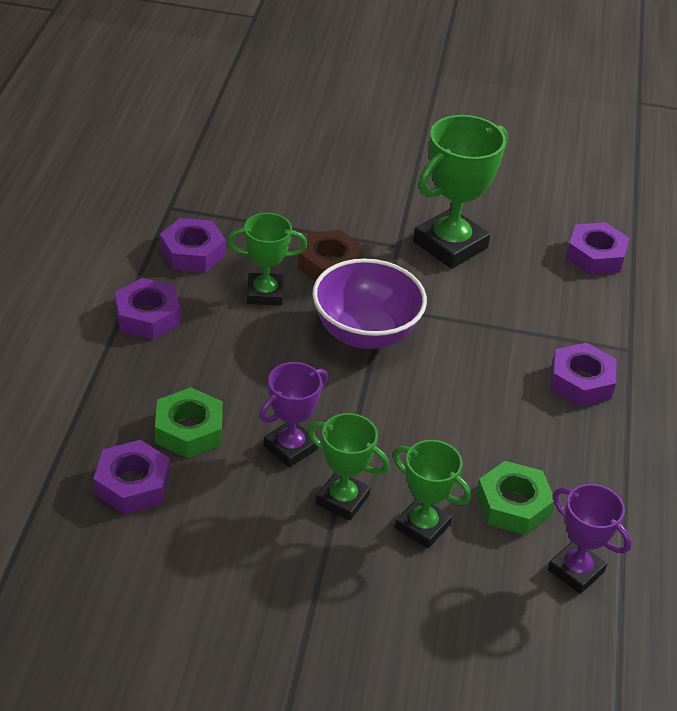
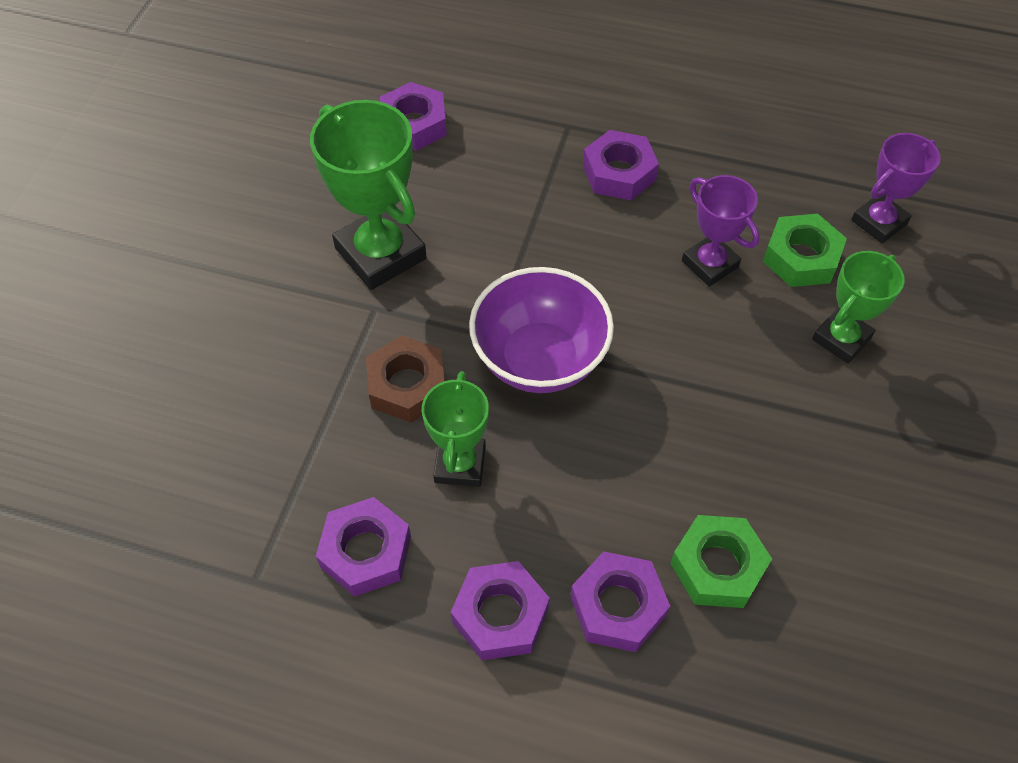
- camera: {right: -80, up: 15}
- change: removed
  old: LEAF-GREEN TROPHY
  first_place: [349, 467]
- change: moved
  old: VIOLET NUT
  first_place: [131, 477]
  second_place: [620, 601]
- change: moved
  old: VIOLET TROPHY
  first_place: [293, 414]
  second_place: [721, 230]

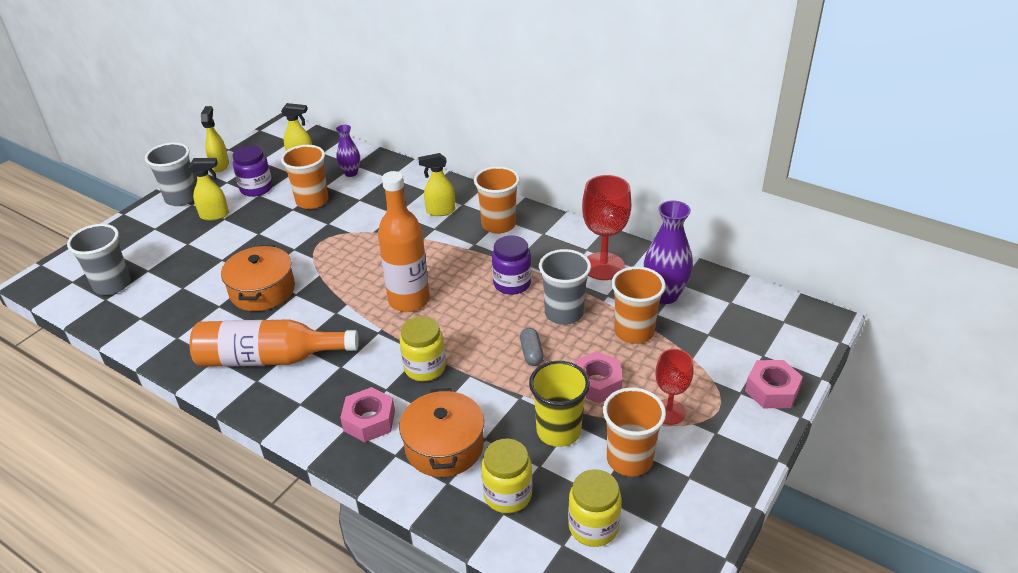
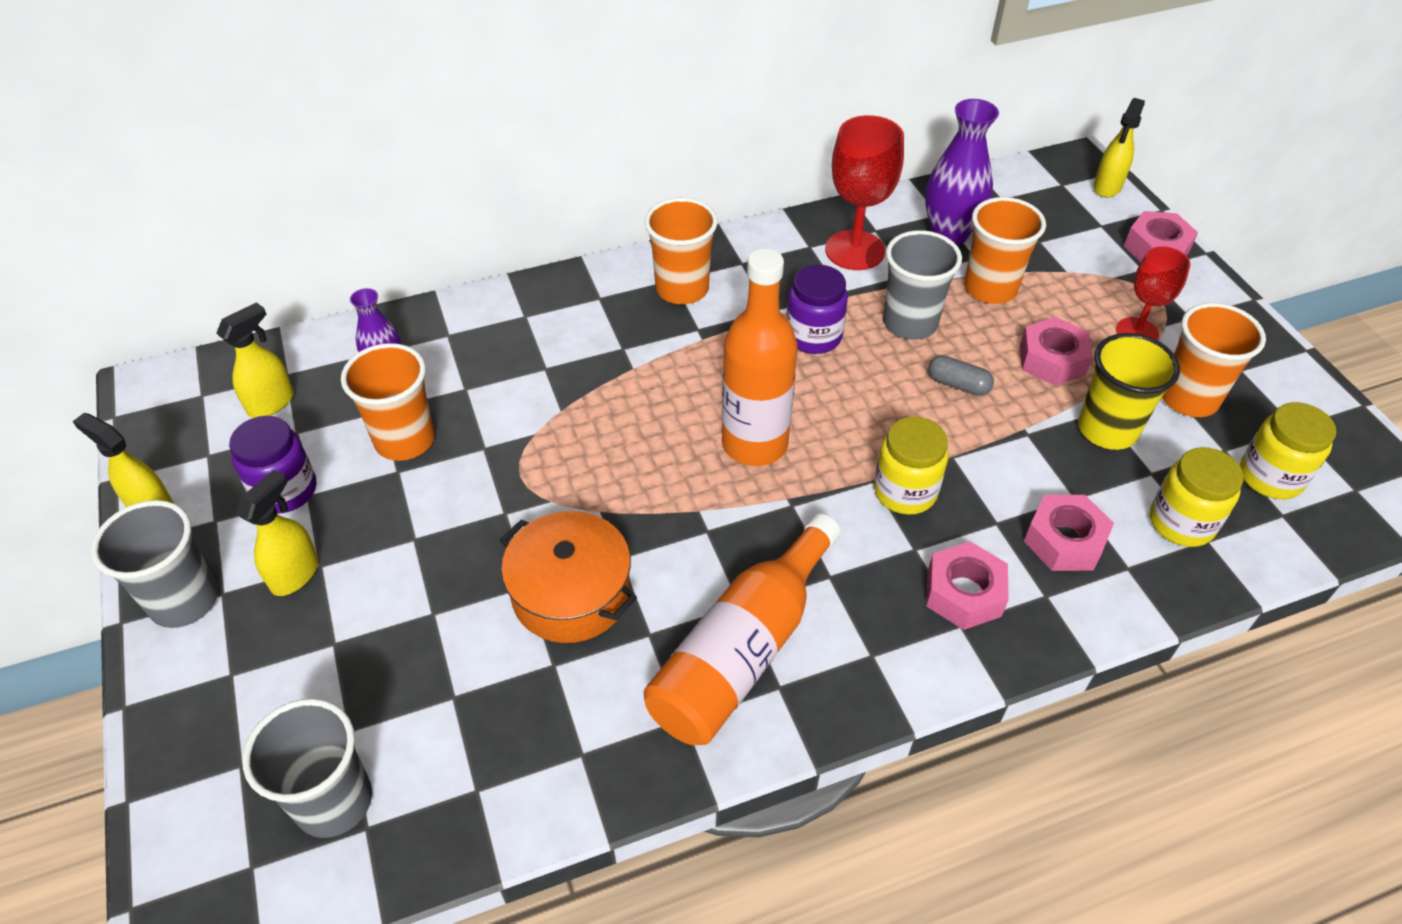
- camera: {right: -55, up: 10}
- change: moved
  old: YELLOW SPRAY CLEANER
  first_place: [436, 184]
  second_place: [1119, 148]
- change: replaced
  old: ORANGE COOKING POT
  new: ROSY NUT
  first_place: [441, 432]
  second_place: [1069, 533]

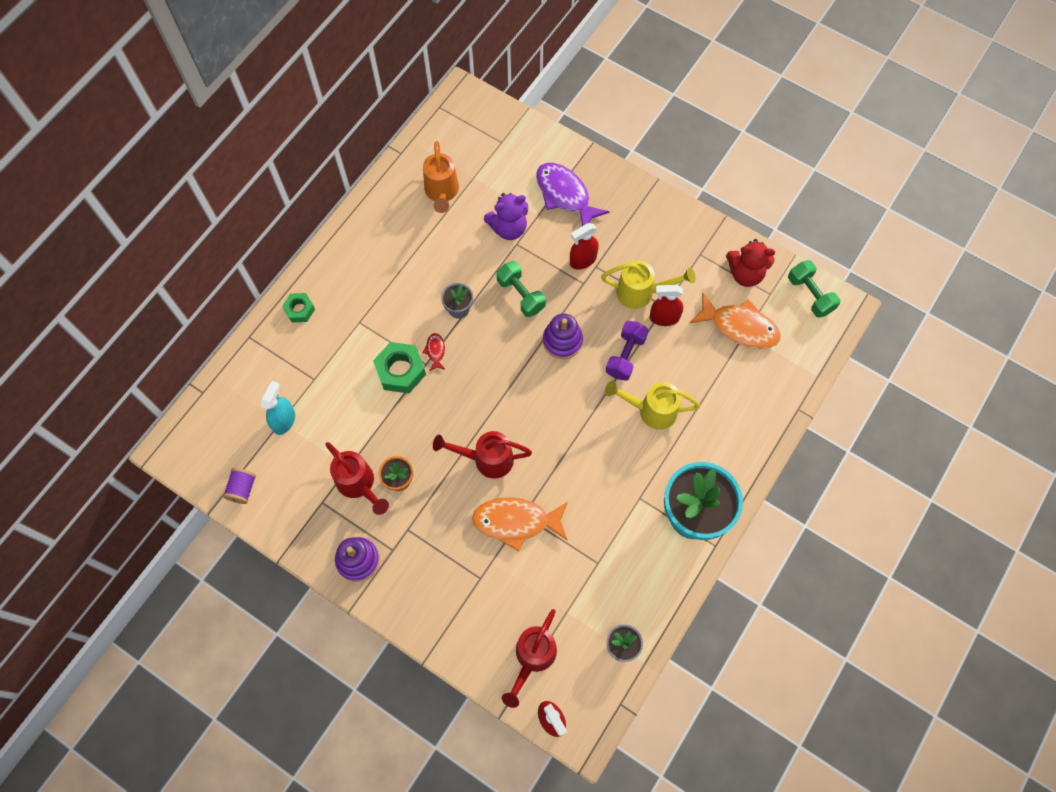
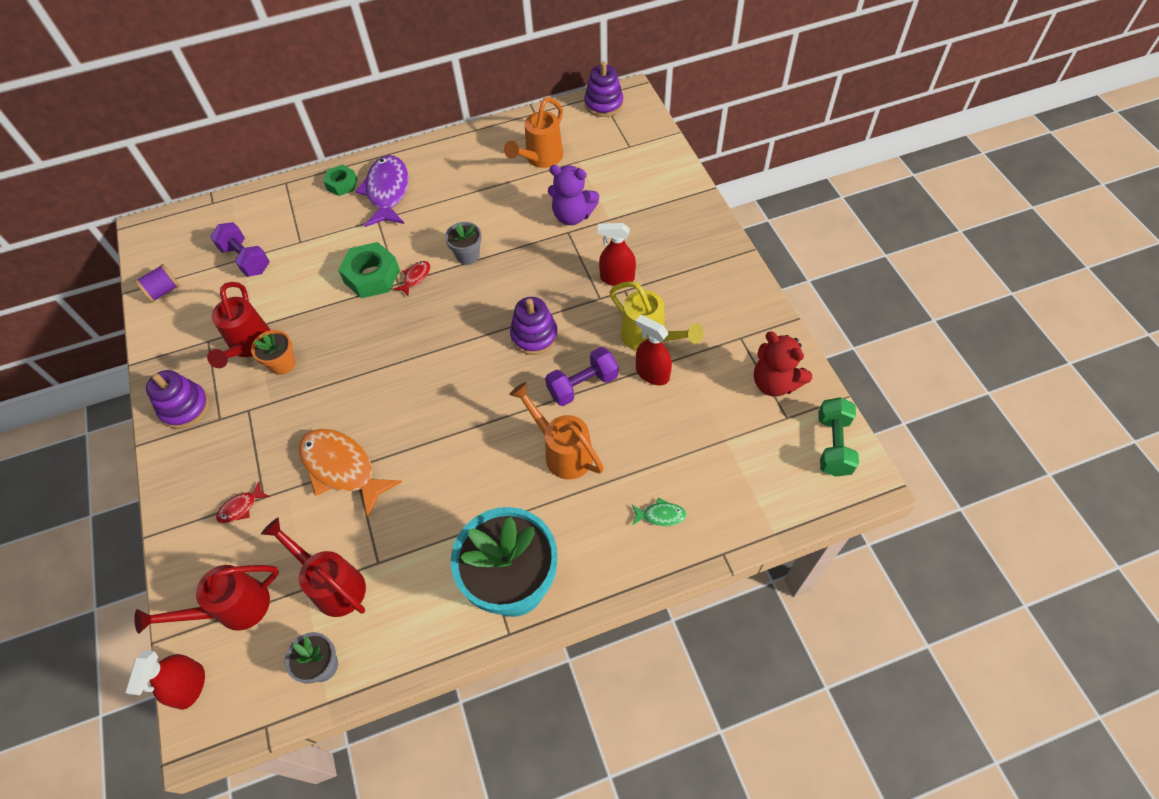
- camera: {right: 40, up: -10}
- change: removed
  old: LEAF-GREEN DUMBBELL
  first_place: [521, 289]
- change: removed
  old: ORANGE FISH FIGURE
  first_place: [735, 321]
- change: added
  new: RED FISH FIGURE
  second_place: [243, 503]
- change: added
  new: VIOLET STACKING TOY
  second_place: [603, 89]
- change: added
  new: LEAF-GREEN FISH FIGURE
  second_place: [659, 512]
- change: moved
  old: RED WATERING POT
  first_place: [482, 455]
  second_place: [313, 567]
- change: moved
  old: VIOLET FISH FIGURE
  first_place: [573, 194]
  second_place: [382, 191]
- change: replaced
  old: TURQUOISE SPRAY CLEANER
  new: VIOLET DUMBBELL
  first_place: [278, 408]
  second_place: [240, 249]
- change: recoloured
  old: YELLOW WATERING POT
  new: ORANGE WATERING POT
  first_place: [652, 405]
  second_place: [556, 430]

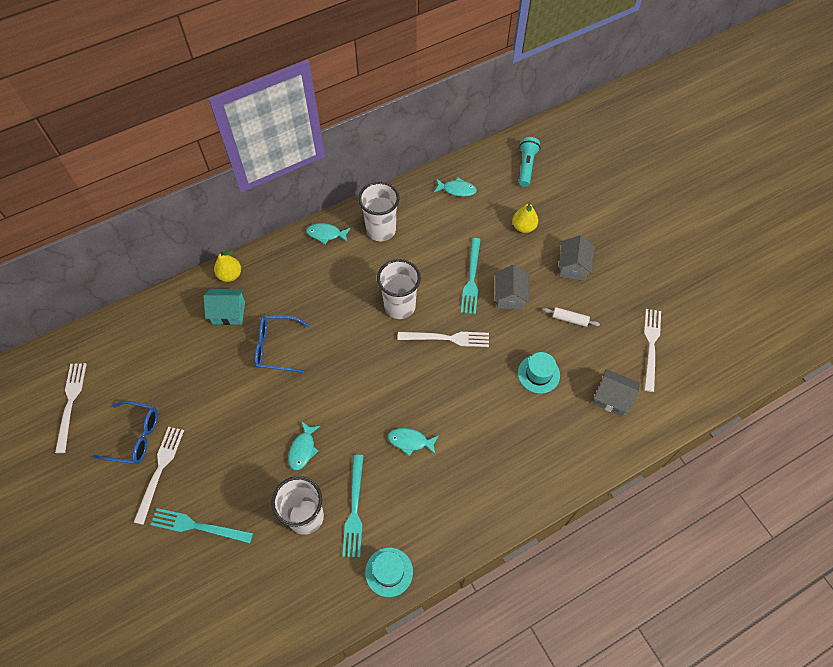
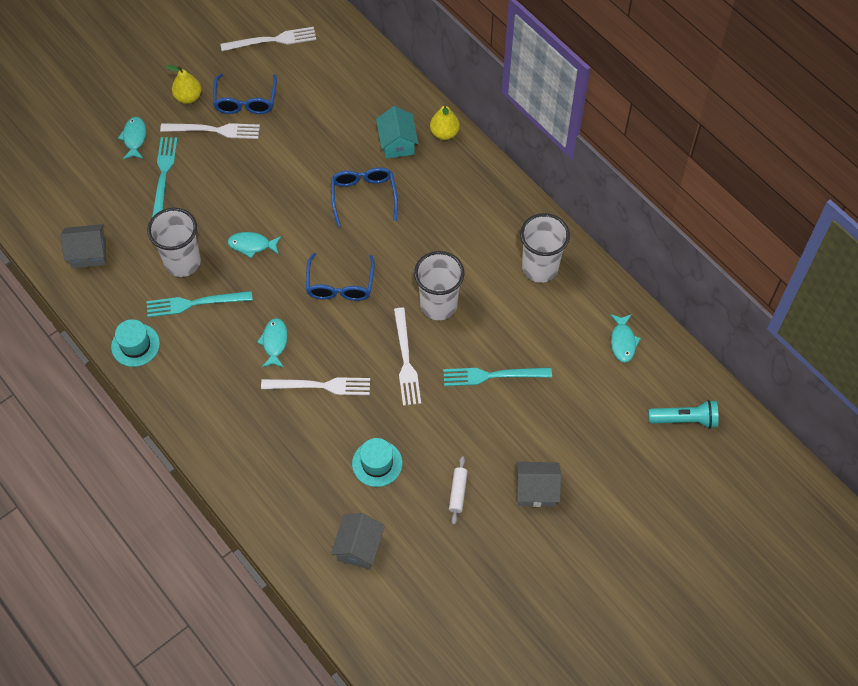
- camera: {right: 80, up: 0}
- change: added
  new: ROYAL BLUE SPECTACLES
  second_place: [340, 277]
- change: moved
  old: TURQUOISE FISH FIGURE
  first_place: [328, 233]
  second_place: [132, 138]
- change: moved
  old: ASH-GREY TOY HOUSE
  first_place: [512, 287]
  second_place: [83, 246]
- change: moved
  old: YELLOW TOY PEAR
  first_place: [525, 217]
  second_place: [184, 84]
- change: moved
  old: WHITE FORK
  first_place: [652, 350]
  second_place: [315, 386]

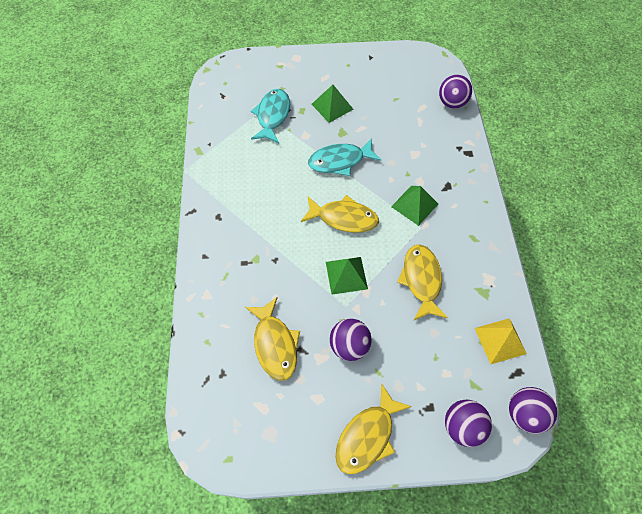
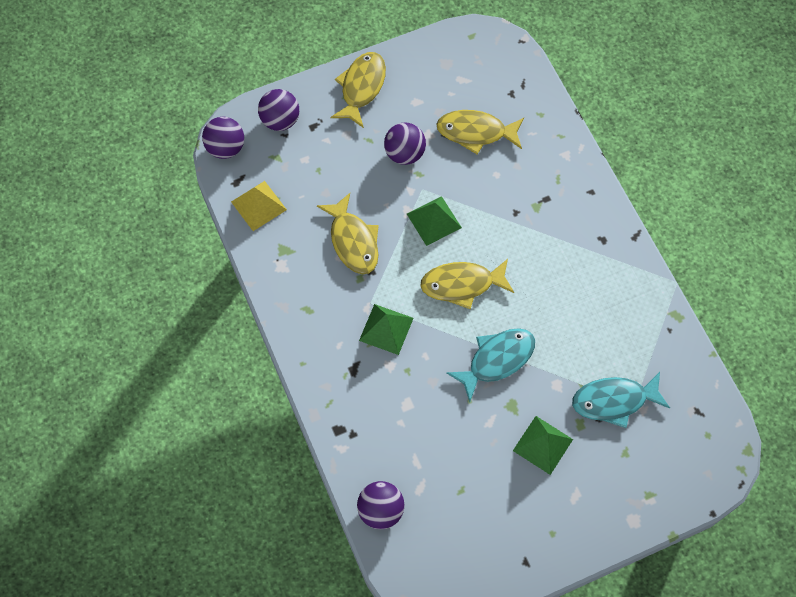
- camera: {right: 160, up: 5}
- change: turned
  old: YELLOW FISH FIGURE
  first_place: [272, 339]
  second_place: [480, 132]
  degrees: -45
- change: turned
  old: TURQUOISE FISH FIGURE
  first_place: [270, 116]
  second_place: [621, 400]
  degrees: 90

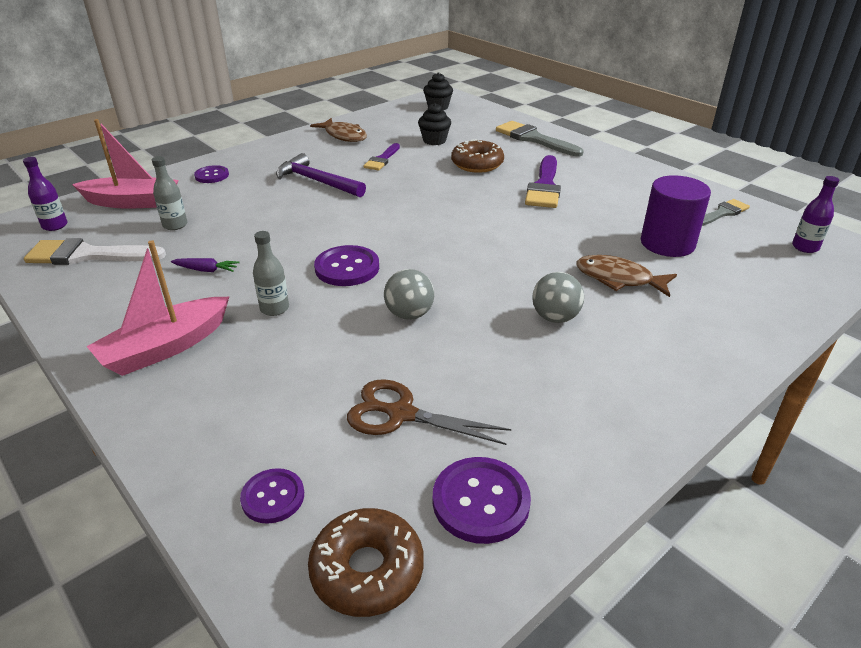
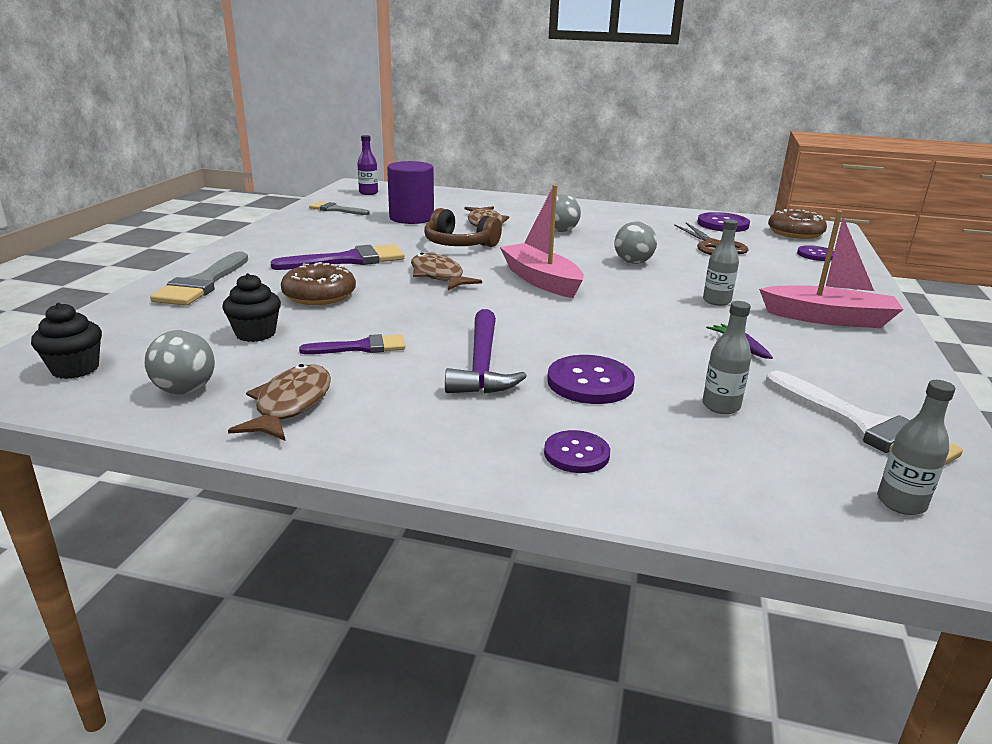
- camera: {right: -125, up: -10}
- change: added
  new: ASH-GREY BALL
  second_place: [180, 362]
- change: added
  new: BROWN FISH FIGURE
  second_place: [446, 271]
- change: added
  new: BROWN OVER-EAR HEADPHONES
  second_place: [463, 227]
- change: moved
  old: ROSY BOAT
  first_place: [125, 163]
  second_place: [542, 241]
- change: moved
  old: VIOLET BUTTON
  first_place: [346, 265]
  second_place: [591, 379]
- change: recoloured
  old: VIOLET FLASK
  new: ASH-GREY FLASK
  first_place: [45, 194]
  second_place: [916, 447]

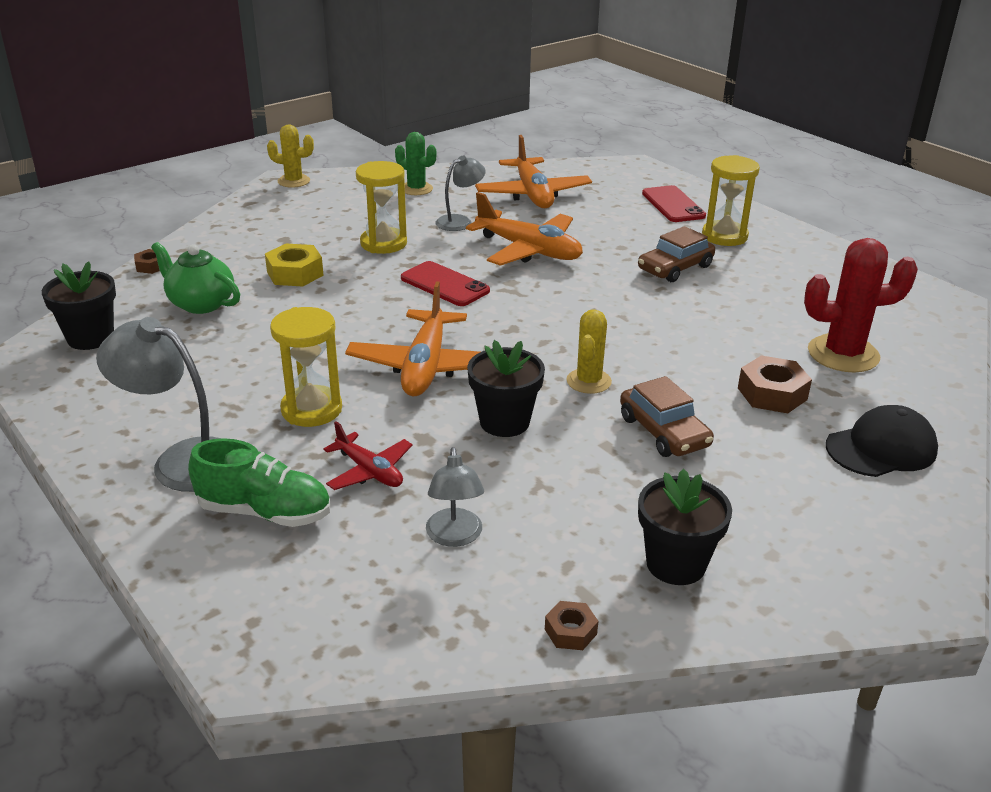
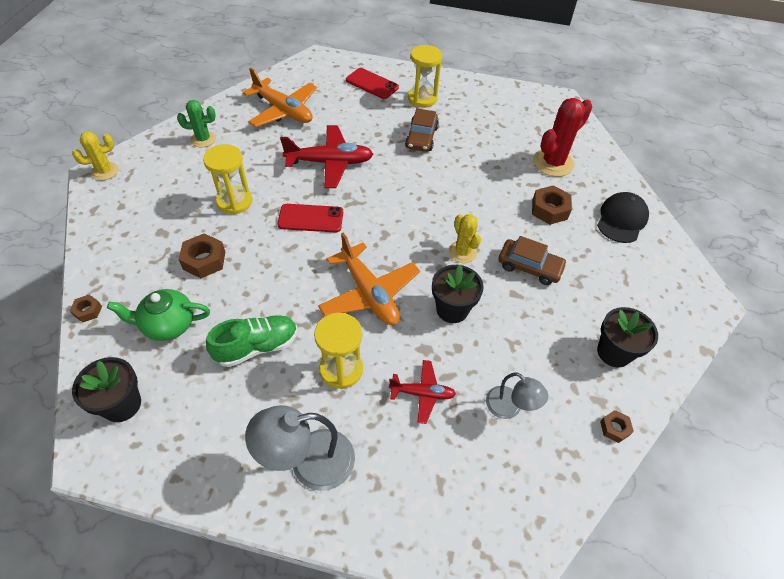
- camera: {right: -40, up: 20}
- change: removed
  old: ASH-GREY LAMP
  first_place: [461, 193]
- change: moved
  old: LEAF-GREEN SNEAKER
  first_place: [259, 482]
  second_place: [251, 341]
- change: recoloured
  old: YELLOW NUT
  new: BROWN NUT
  first_place: [294, 265]
  second_place: [202, 255]
- change: recoloured
  old: ORANGE TOY PLANE
  new: RED TOY PLANE
  first_place: [524, 229]
  second_place: [326, 156]

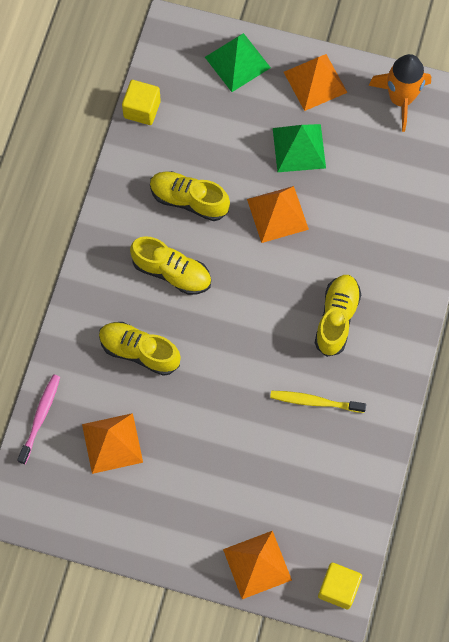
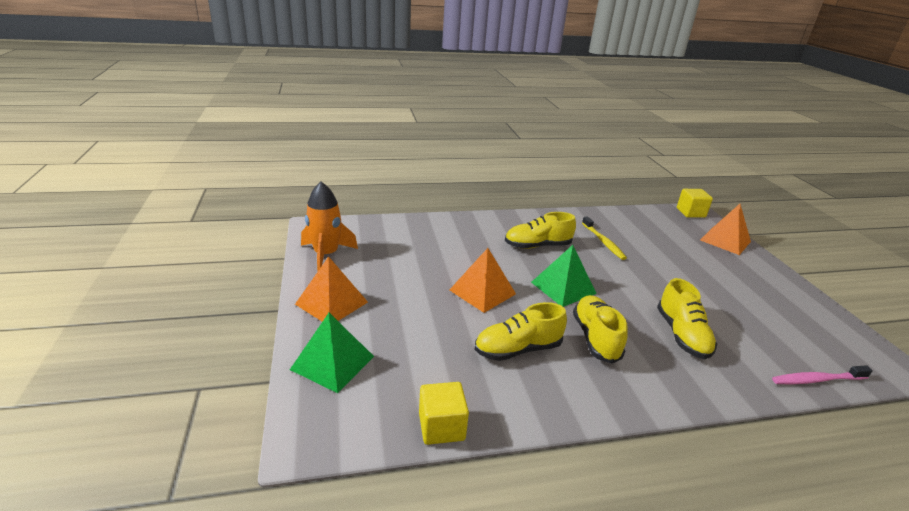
- camera: {right: -120, up: -40}
- change: removed
  old: ORANGE PYRAMID
  first_place: [112, 443]
- change: moved
  old: LEAF-GREEN PYRAMID
  first_place: [299, 148]
  second_place: [564, 276]
- change: turned
  old: YELLOW SNEAKER
  first_place: [190, 196]
  second_place: [520, 331]
  degrees: 75

